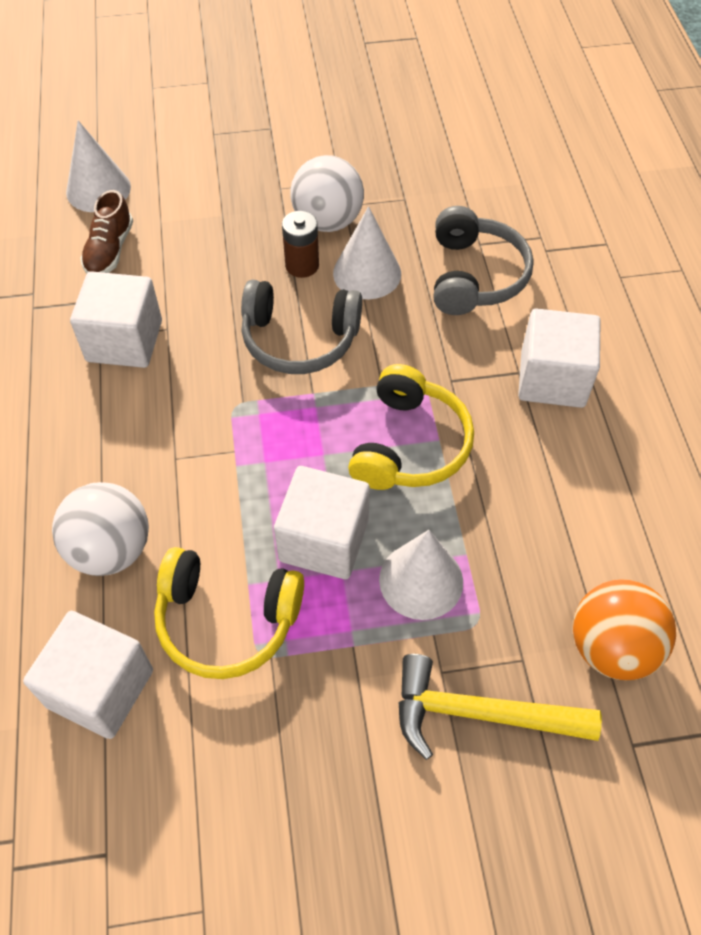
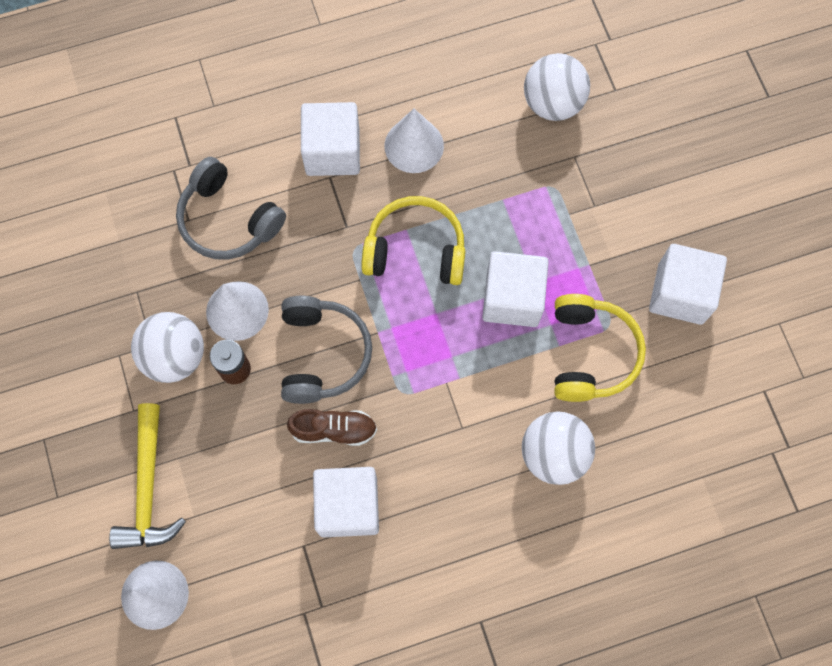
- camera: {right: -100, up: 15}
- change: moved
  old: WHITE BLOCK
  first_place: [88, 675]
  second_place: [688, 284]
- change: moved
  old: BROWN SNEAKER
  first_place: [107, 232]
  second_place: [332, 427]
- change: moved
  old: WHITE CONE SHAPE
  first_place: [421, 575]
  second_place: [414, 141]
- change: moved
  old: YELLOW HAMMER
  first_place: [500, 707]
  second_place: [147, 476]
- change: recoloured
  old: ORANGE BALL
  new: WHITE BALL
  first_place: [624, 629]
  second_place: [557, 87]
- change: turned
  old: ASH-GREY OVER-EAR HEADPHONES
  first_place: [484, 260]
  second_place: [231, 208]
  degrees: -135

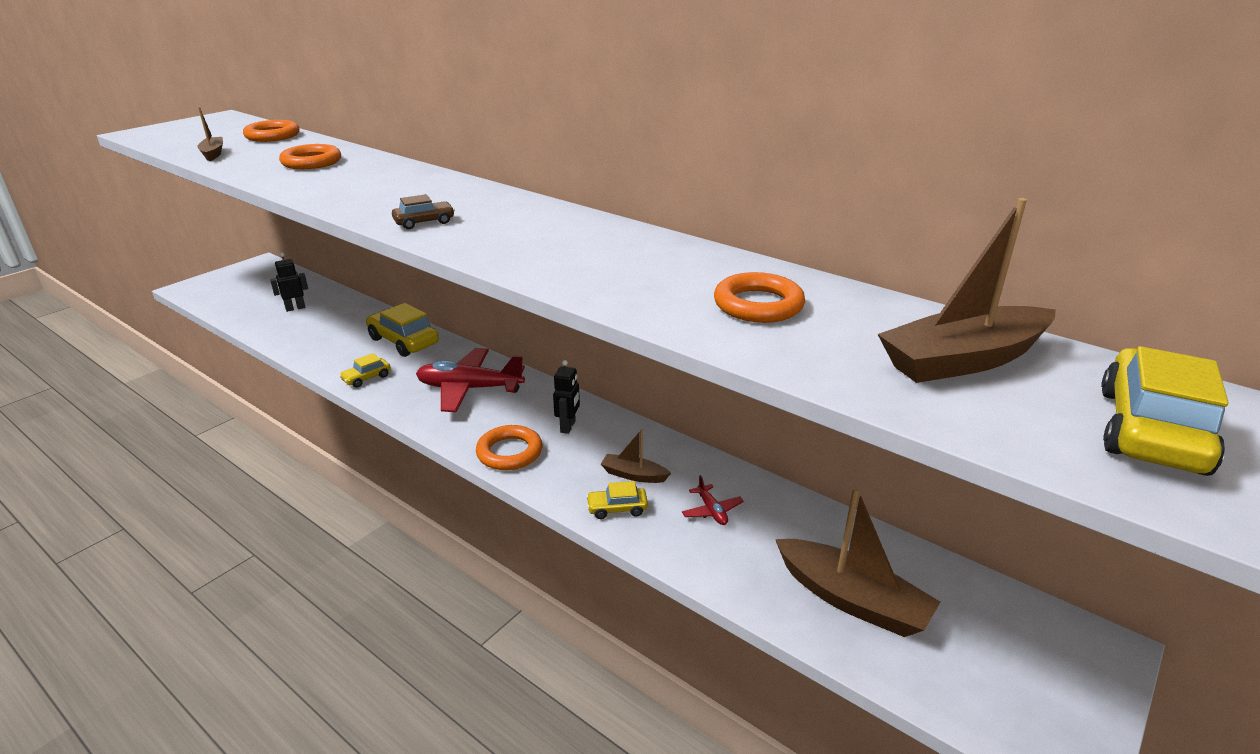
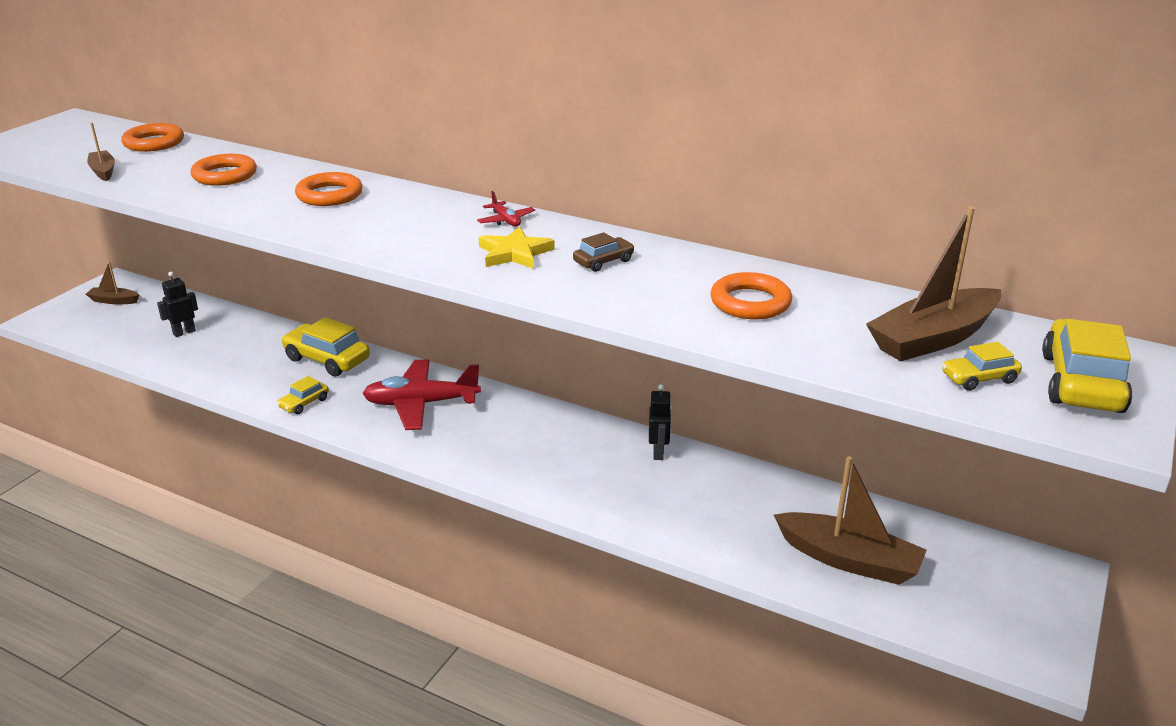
- camera: {right: -10, up: 0}
- change: added
  new: YELLOW STAR SHAPE
  second_place: [517, 248]
- change: moved
  old: BROWN AUTOMOBILE
  first_place: [423, 212]
  second_place: [604, 252]
- change: moved
  old: ORANGE TORUS
  first_place: [509, 447]
  second_place: [329, 189]
- change: moved
  old: BLACK TOY ROBOT
  first_place: [566, 397]
  second_place: [660, 422]
- change: moved
  old: YELLOW AUTOMOBILE
  first_place: [617, 500]
  second_place: [982, 366]
- change: moved
  old: BROWN BOAT
  first_place: [636, 456]
  second_place: [112, 283]
- change: moved
  old: RED TOY PLANE
  first_place: [713, 500]
  second_place: [506, 208]

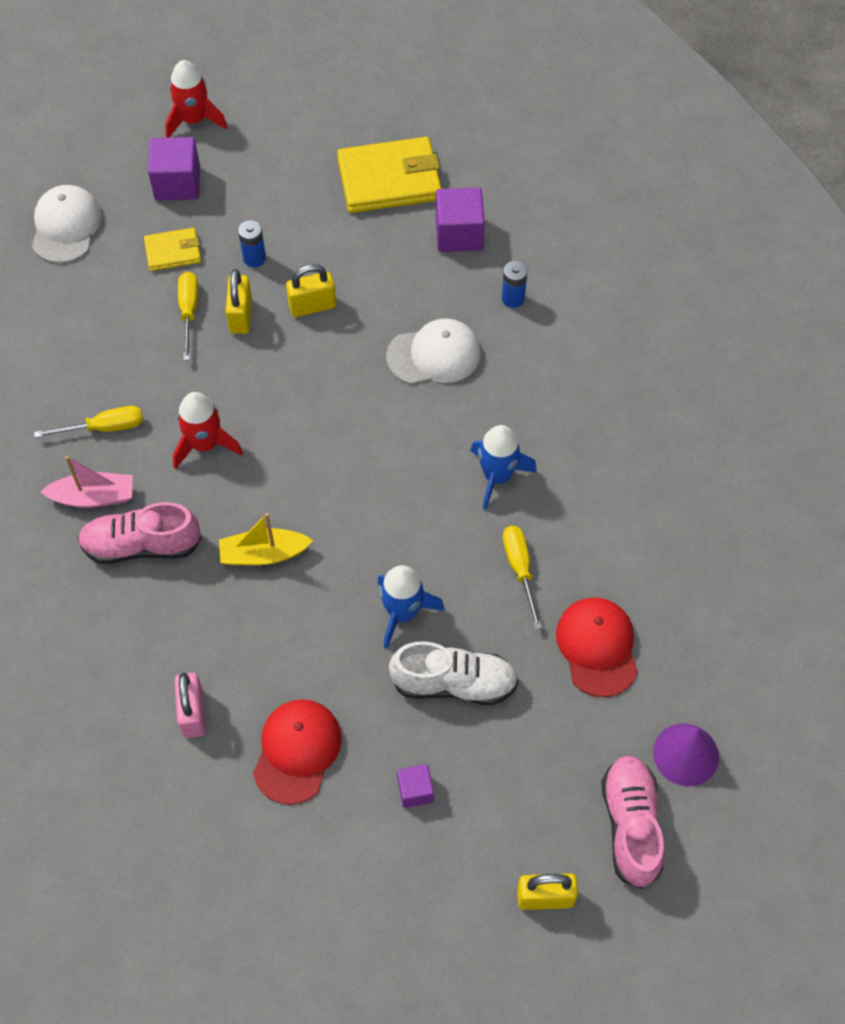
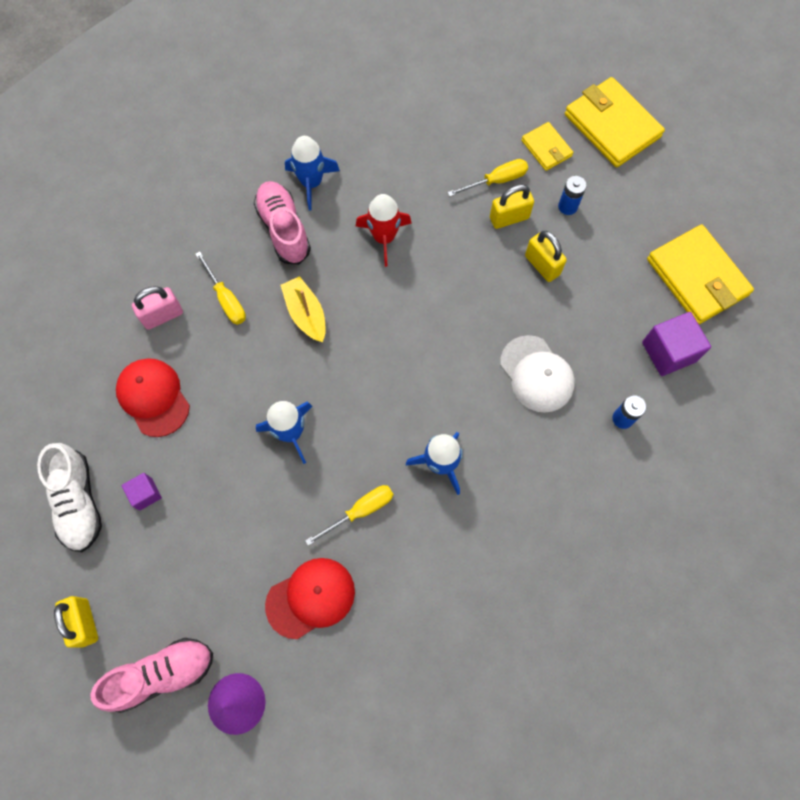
- camera: {right: 70, up: 10}
- change: removed
  old: WHITE PEAKED CAP
  first_place: [67, 224]
- change: removed
  old: RED SPACESHIP
  first_place: [196, 99]
- change: moved
  old: YELLOW SCREWDRIVER
  first_place: [88, 422]
  second_place: [220, 288]
- change: moved
  old: WHITE SNEAKER
  first_place: [454, 673]
  second_place: [69, 497]
- change: replaced
  old: ROSY BOAT
  new: ROYAL BLUE SPACESHIP
  first_place: [86, 482]
  second_place: [312, 173]
- change: replaced
  old: VIOLET BLOCK
  new: YELLOW WALLET
  first_place: [174, 169]
  second_place: [615, 122]
- change: turned
  old: RED PEAKED CAP
  first_place: [297, 752]
  second_place: [153, 397]
  degrees: -120

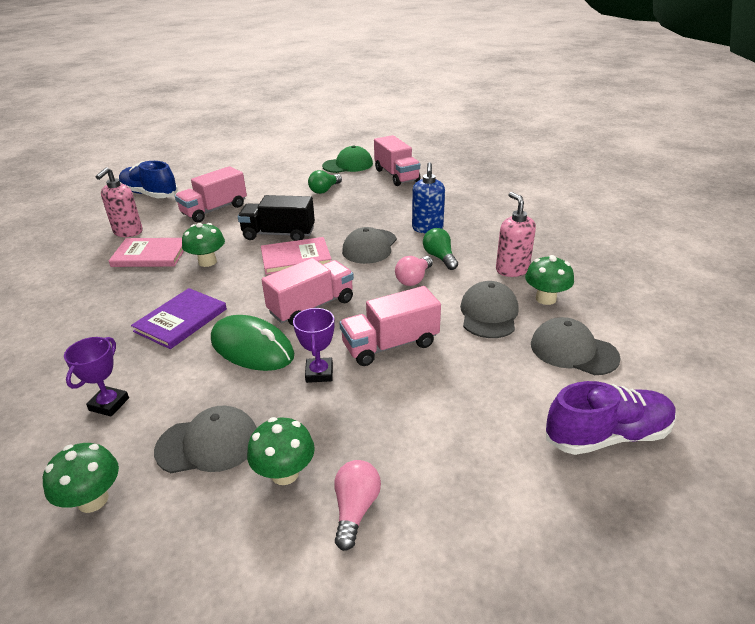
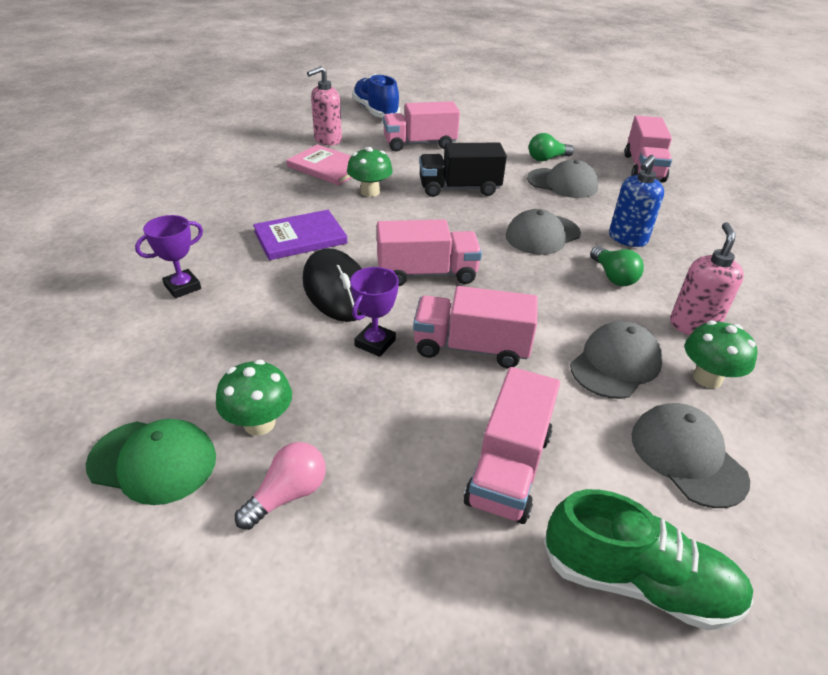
- camera: {right: 30, up: 5}
- change: removed
  old: LEAF-GREEN FUNGUS
  first_place: [81, 478]
- change: removed
  old: ROSY HARDBACK
  first_place: [296, 256]
- change: removed
  old: ROSY BULB
  first_place: [414, 271]
- change: added
  new: ROSY LORRY
  second_place: [512, 445]
- change: moved
  old: ASH-GREY PEAKED CAP
  first_place: [205, 439]
  second_place: [562, 179]
- change: moved
  old: LEAF-GREEN PEAKED CAP
  first_place: [347, 159]
  second_place: [151, 462]
- change: recoloured
  old: LEAF-GREEN PC MOUSE
  new: BLACK PC MOUSE
  first_place: [252, 343]
  second_place: [332, 285]
- change: recoloured
  old: VIOLET SNEAKER
  new: LEAF-GREEN SNEAKER
  first_place: [611, 418]
  second_place: [649, 559]
- change: turned
  old: BLACK LORRY
  first_place: [276, 218]
  second_place: [463, 170]
  degrees: -45
- change: turned
  old: LEAF-GREEN BULB
  first_place: [440, 249]
  second_place: [617, 266]
  degrees: 150

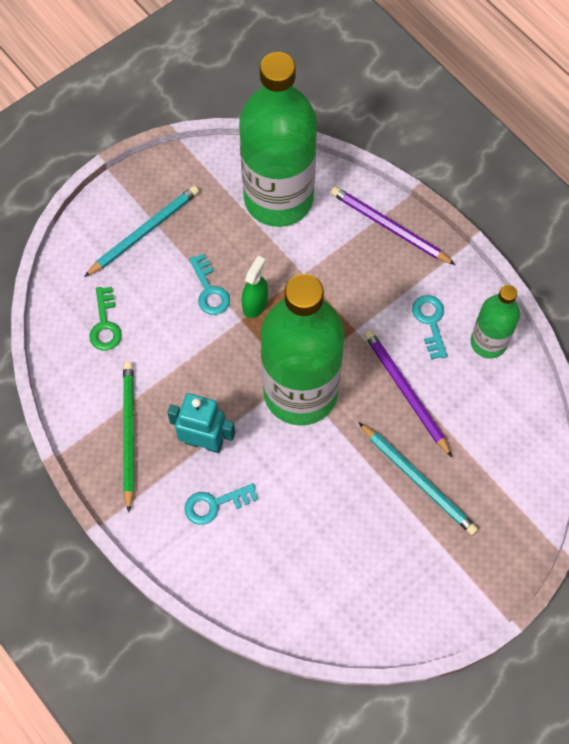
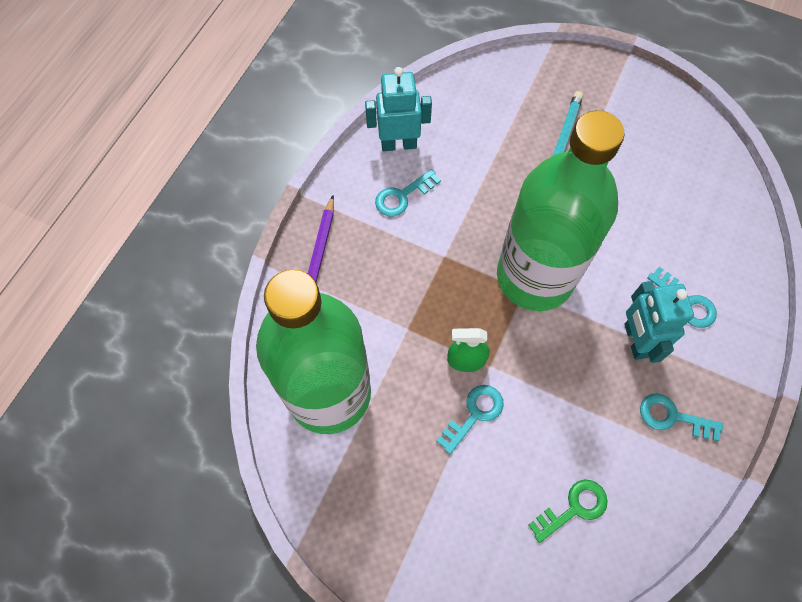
- camera: {right: -115, up: 0}
- change: removed
  old: TURQUOISE PENCIL
  first_place: [141, 231]
- change: removed
  old: VIOLET PENCIL
  first_place: [408, 393]
- change: replaced
  old: LEAF-GREEN PENCIL
  new: TURQUOISE DOOR KEY
  first_place: [128, 437]
  second_place: [681, 417]
- change: replaced
  old: LEAF-GREEN FLASK
  new: TURQUOISE TOY ROBOT
  first_place: [495, 322]
  second_place: [398, 109]

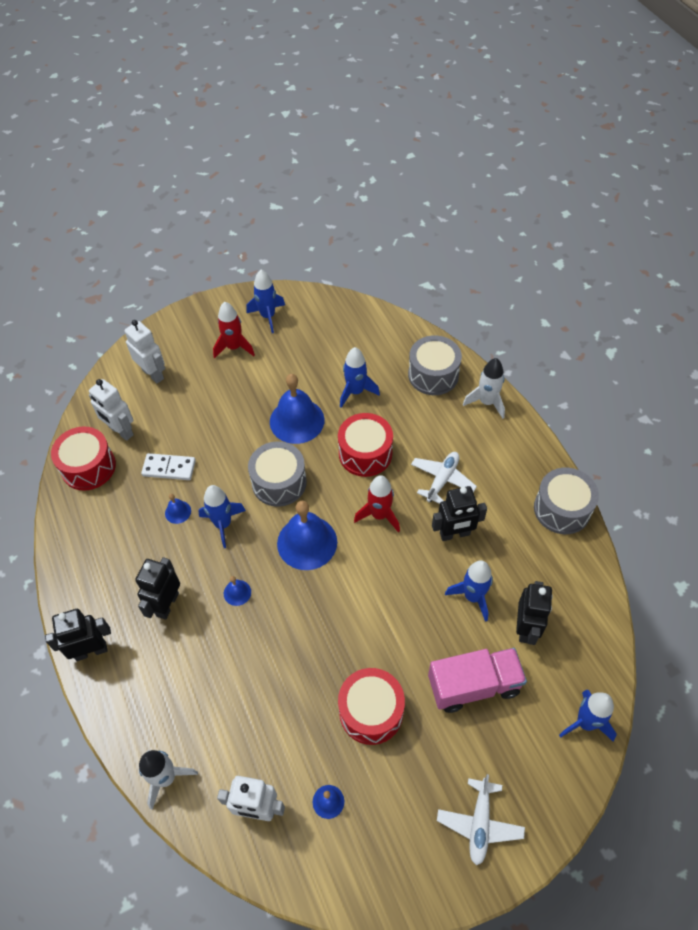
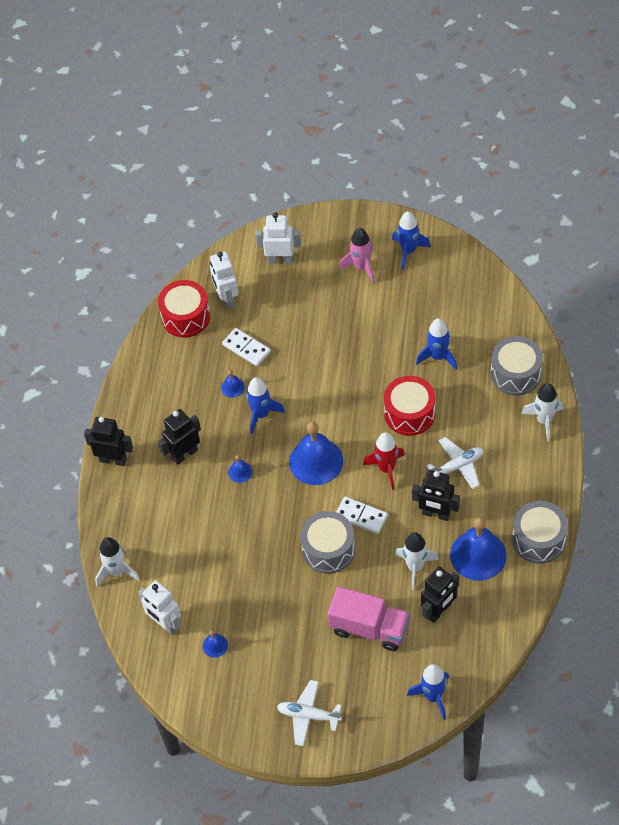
- camera: {right: 35, up: 0}
- change: removed
  old: RED SNARE DRUM
  first_place: [371, 706]
- change: added
  new: WHITE DOMINO
  second_place: [362, 515]
- change: moved
  old: ASH-GREY SNARE DRUM
  first_place: [277, 474]
  second_place: [327, 542]
- change: moved
  old: ROYAL BLUE HAND BELL
  first_place: [297, 409]
  second_place: [478, 549]
- change: recoloured
  old: RED SPACESHIP
  new: ROSY SPACESHIP
  first_place: [234, 330]
  second_place: [357, 255]
- change: recoloured
  old: ROYAL BLUE SPACESHIP
  new: WHITE SPACESHIP
  first_place: [469, 591]
  second_place: [417, 561]
- change: turned
  old: WHITE TOY ROBOT
  first_place: [144, 351]
  second_place: [278, 238]
  degrees: -75
- change: turned
  old: WHITE TOY PLANE
  first_place: [481, 820]
  second_place: [309, 713]
  degrees: 60

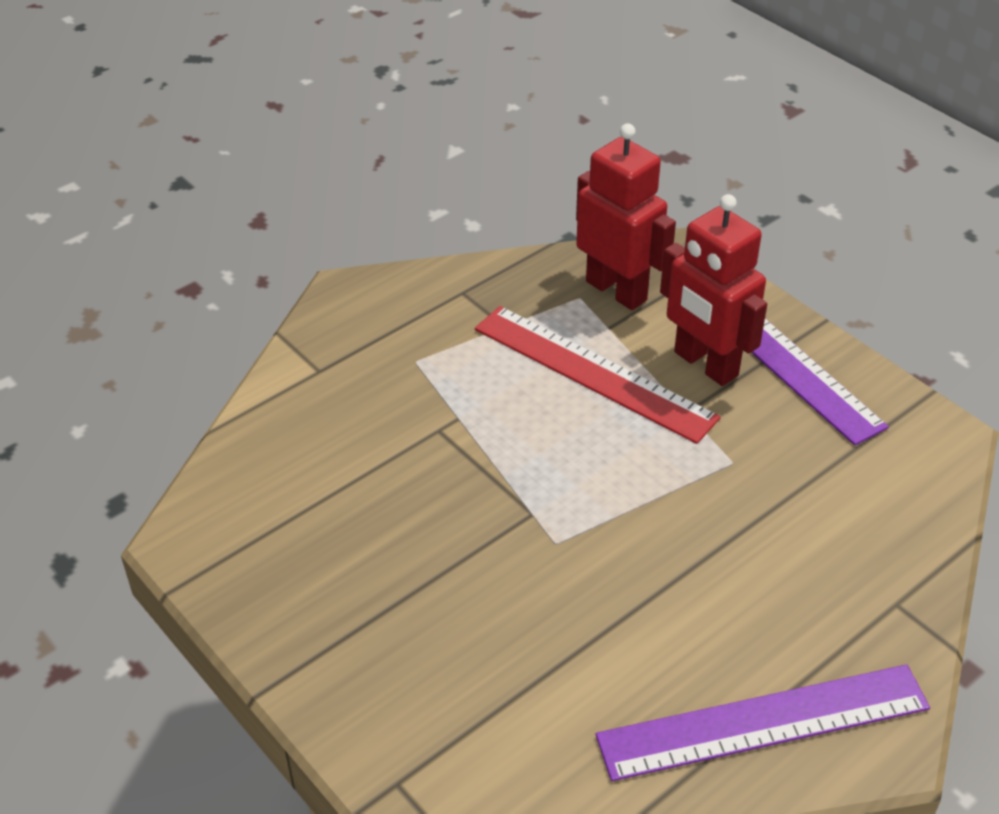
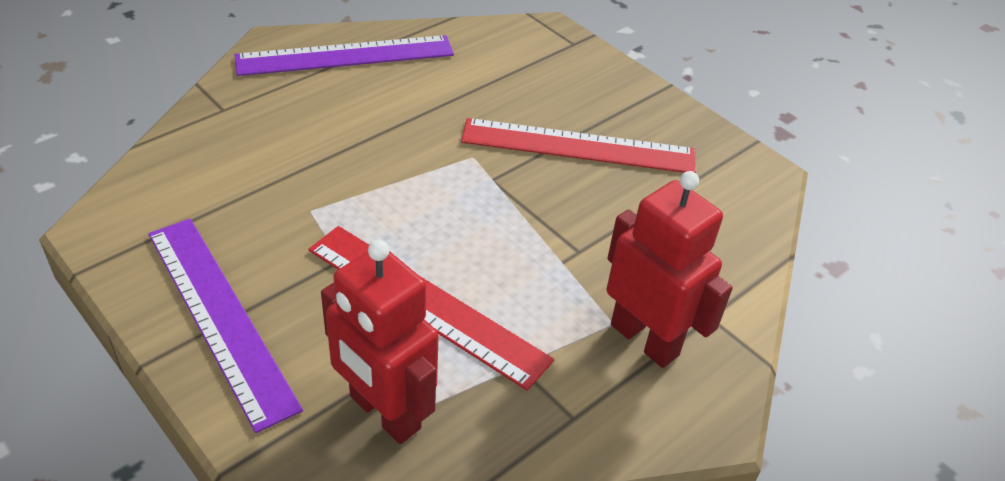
- camera: {right: 175, up: 0}
- change: added
  new: RED MEASURING STICK
  second_place: [578, 145]
- change: moved
  old: RED TOY ROBOT
  first_place: [713, 290]
  second_place: [670, 269]

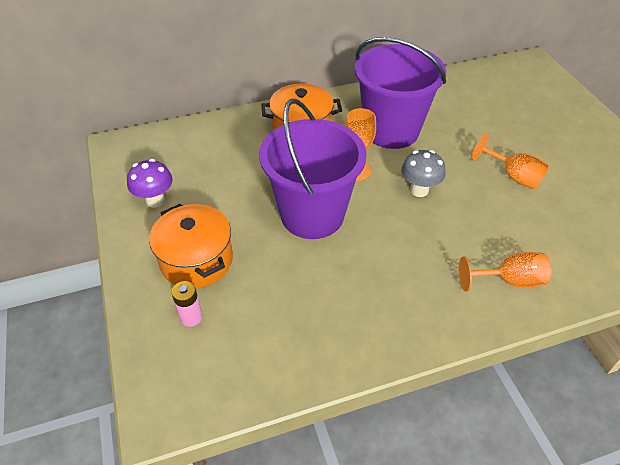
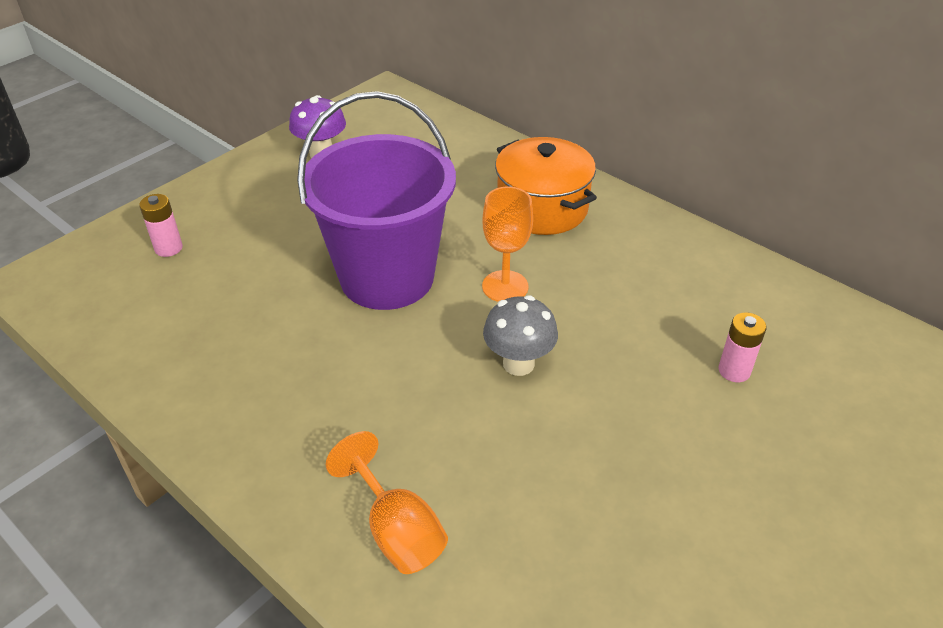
- camera: {right: 60, up: -5}
- change: removed
  old: ORANGE COOKING POT
  first_place: [191, 246]
- change: removed
  old: VIOLET BUCKET
  first_place: [400, 93]
- change: removed
  old: ORANGE CHALICE
  first_place: [510, 161]
- change: added
  new: ROSY AA BATTERY
  second_place: [742, 347]

